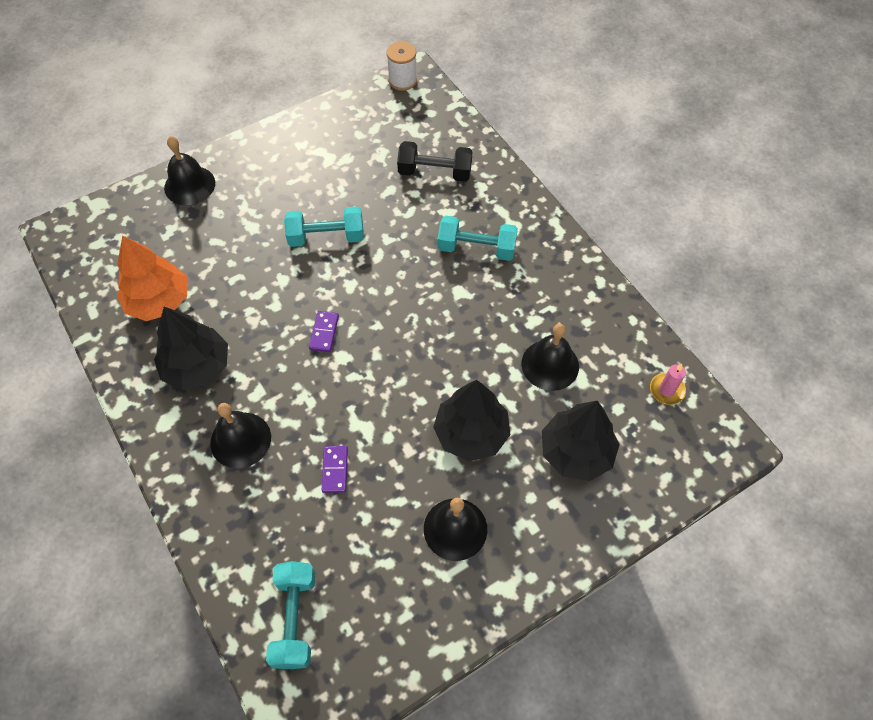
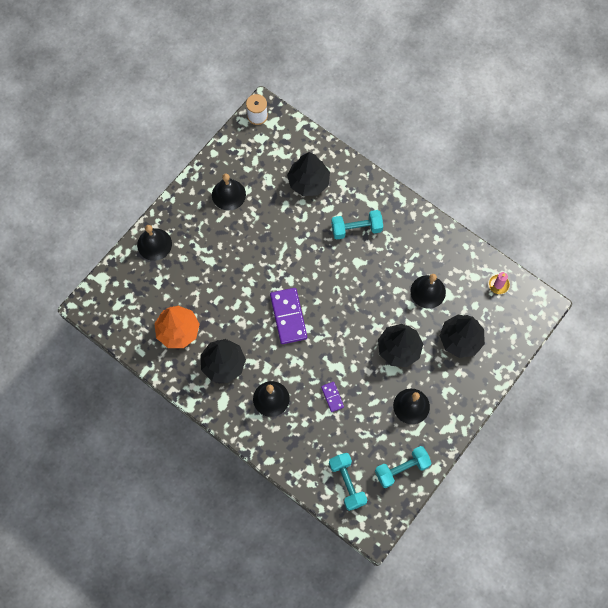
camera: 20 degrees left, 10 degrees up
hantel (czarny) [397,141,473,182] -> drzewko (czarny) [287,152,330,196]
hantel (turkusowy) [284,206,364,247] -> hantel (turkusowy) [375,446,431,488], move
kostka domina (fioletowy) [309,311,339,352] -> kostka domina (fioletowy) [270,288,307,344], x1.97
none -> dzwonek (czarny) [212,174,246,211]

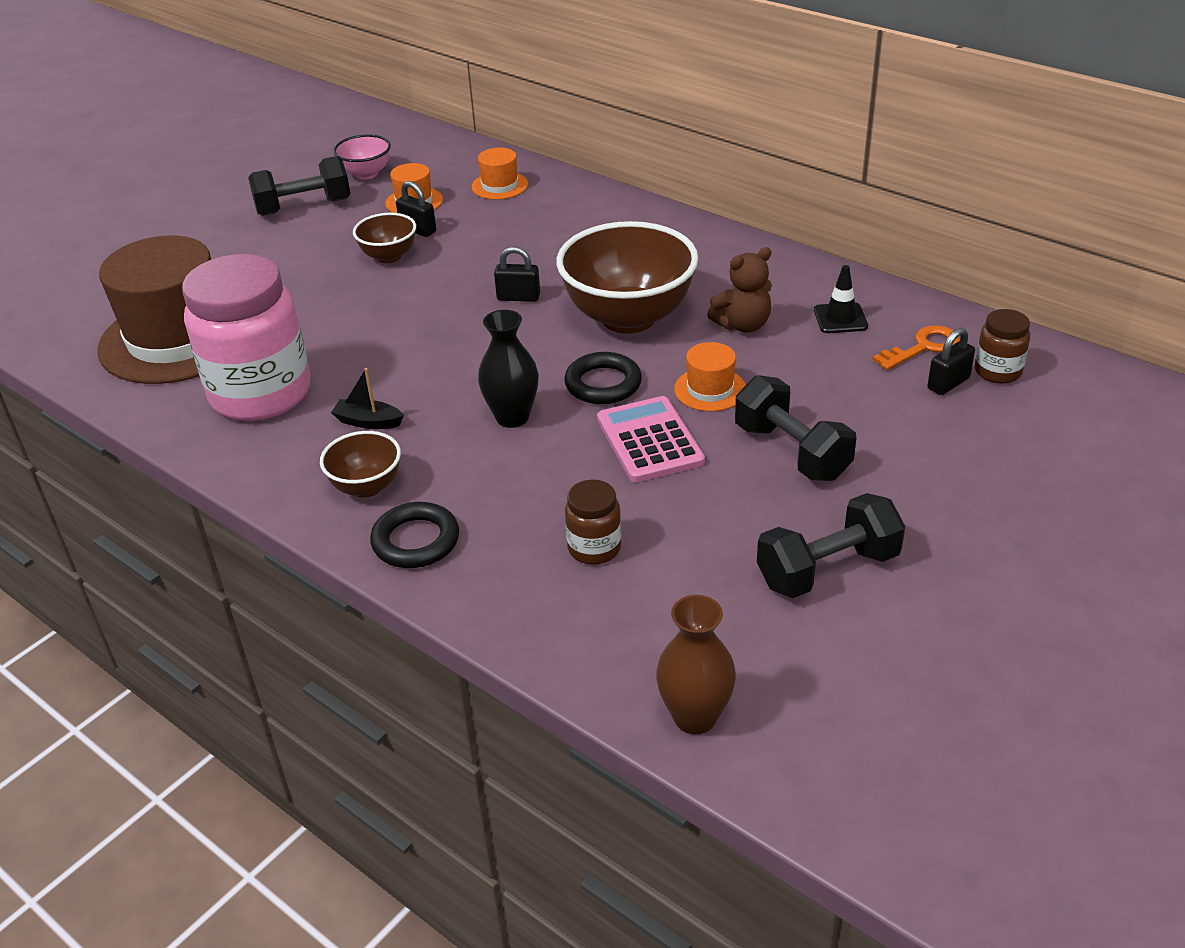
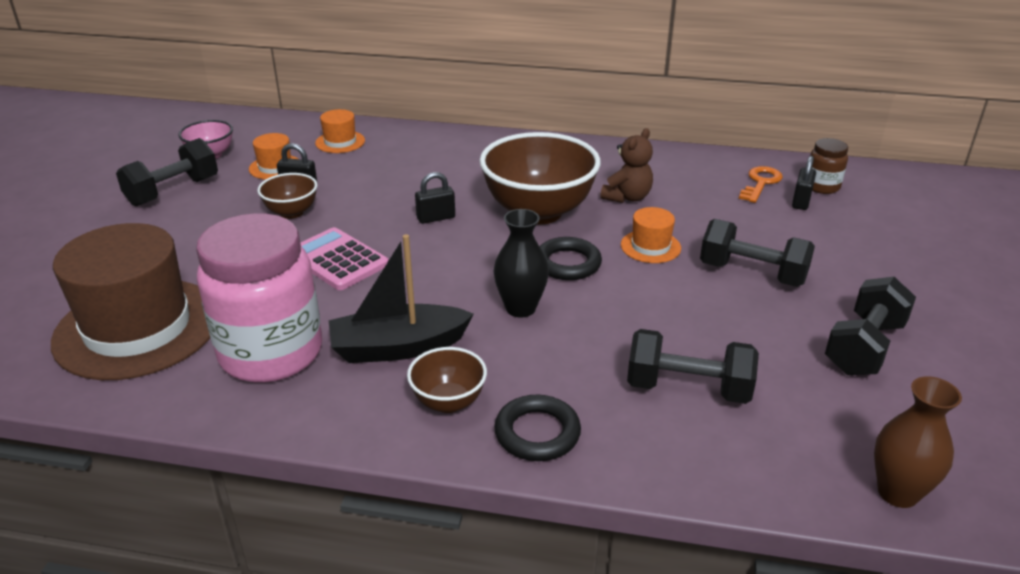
camera: 30 degrees left, 5 degrees down
pachołek (czarny) [814,265,868,333] -> none
łódka (czarny) [331,368,404,429] -> łódka (czarny) [329,234,474,363], x2.00
kalkulator (różowy) [597,396,705,482] -> kalkulator (różowy) [300,227,388,290], move
słoik (brązowy) [565,480,621,565] -> hantel (czarny) [627,329,759,404]

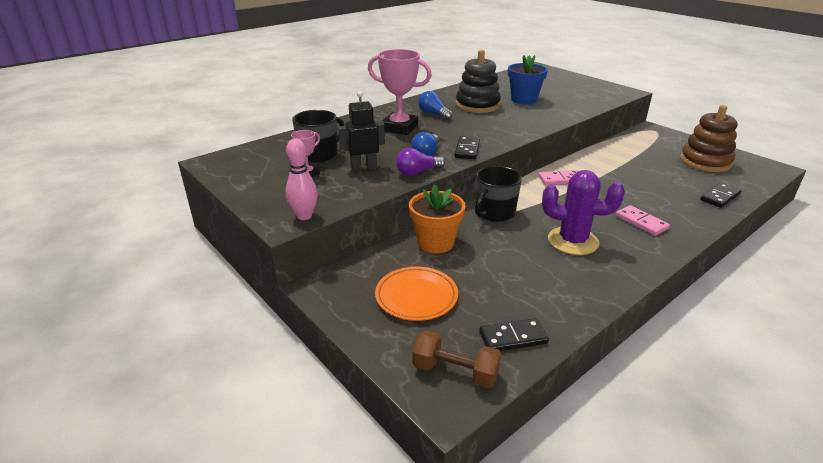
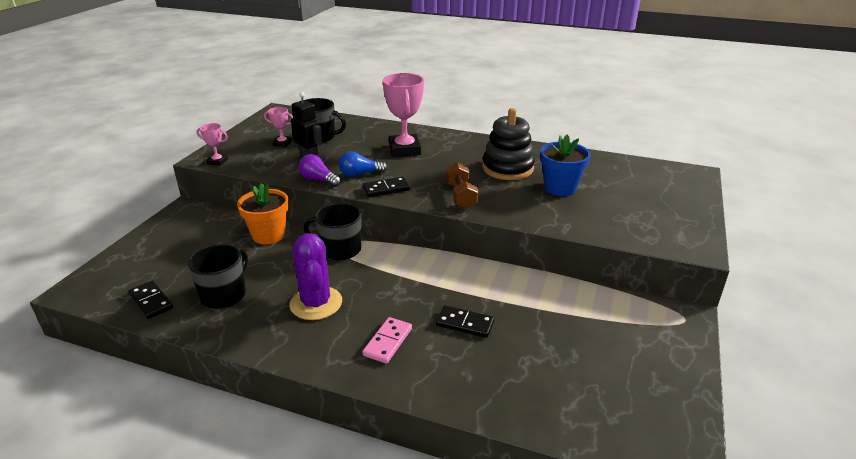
camera: 60 degrees right, 0 degrees up
żarówka (niebieski) [418,91,453,120] -> none
zabawka nakładanka (brązowy) [680,105,738,172] -> none
kręgiel (różowy) [286,139,318,220] -> puchar (różowy) [197,123,228,166]
kostka domina (różowy) [538,170,578,185] -> none
kostka domina (czarny) [700,183,741,208] -> kostka domina (czarny) [436,306,494,338], move
talerz (pomarańczowy) [375,267,458,321] -> none
hantel (brązowy) [412,330,502,389] -> hantel (brązowy) [446,162,478,209], move
none -> kubek (czarny) [188,244,248,309]

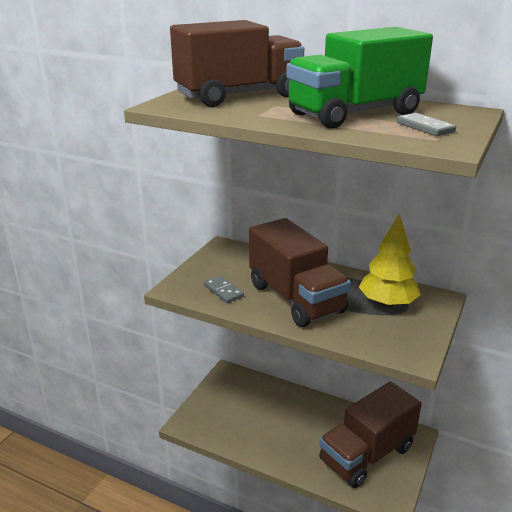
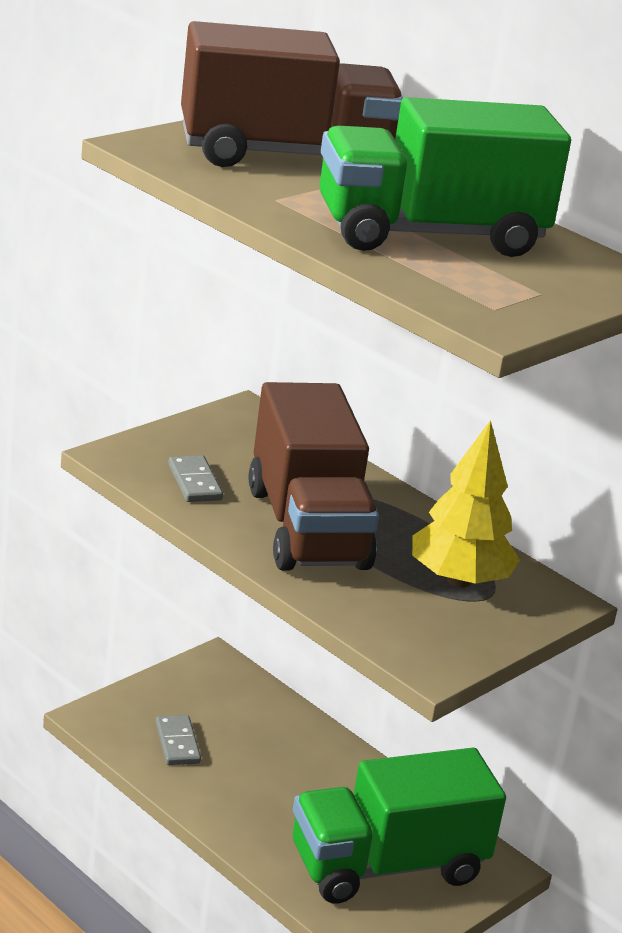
camera: 15 degrees right, 0 degrees up
kostka domina (szary) [396,113,456,136] -> kostka domina (szary) [156,715,201,765], move
ciężarówka (brązowy) [319,382,422,488] -> ciężarówka (zielony) [293,748,506,904]

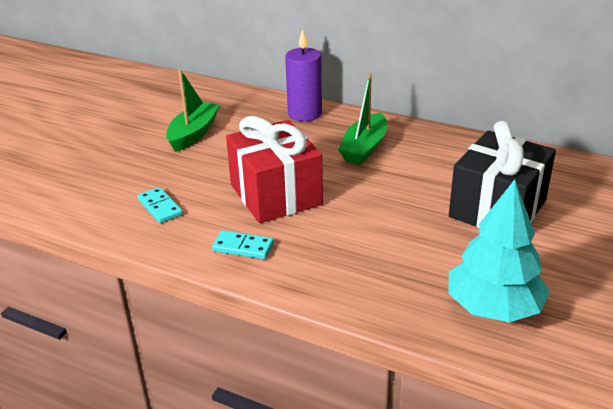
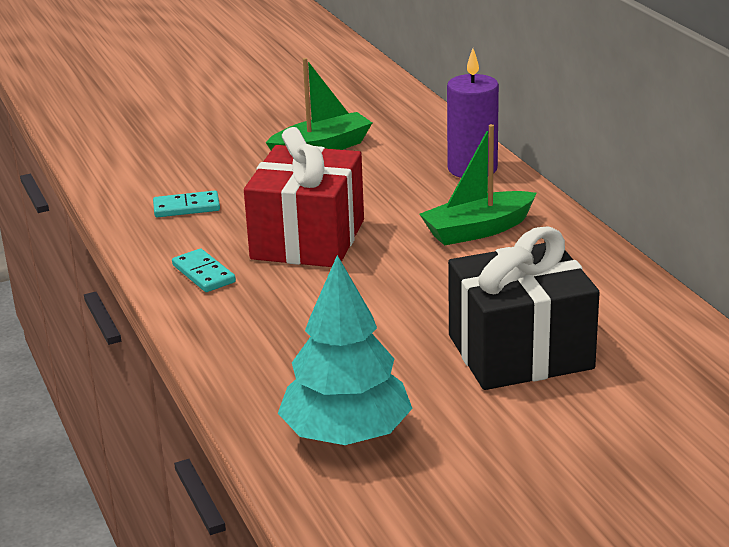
camera: 40 degrees right, 5 degrees down
kostka domina (turkusowy) [137,187,183,223] -> kostka domina (turkusowy) [153,190,220,217], 75 degrees clockwise

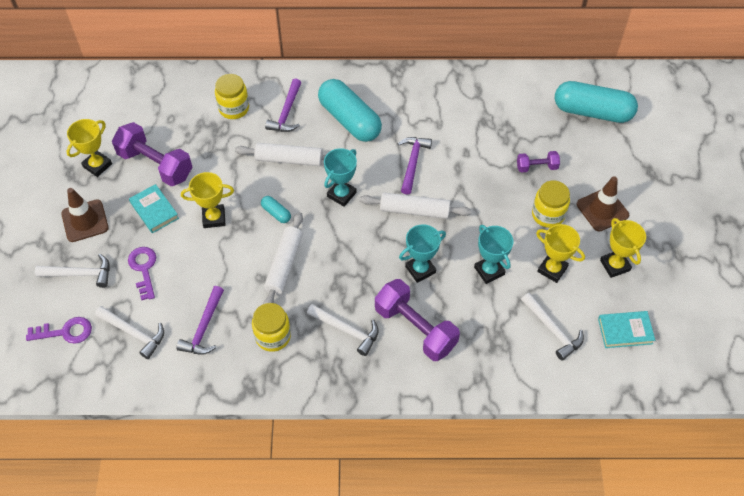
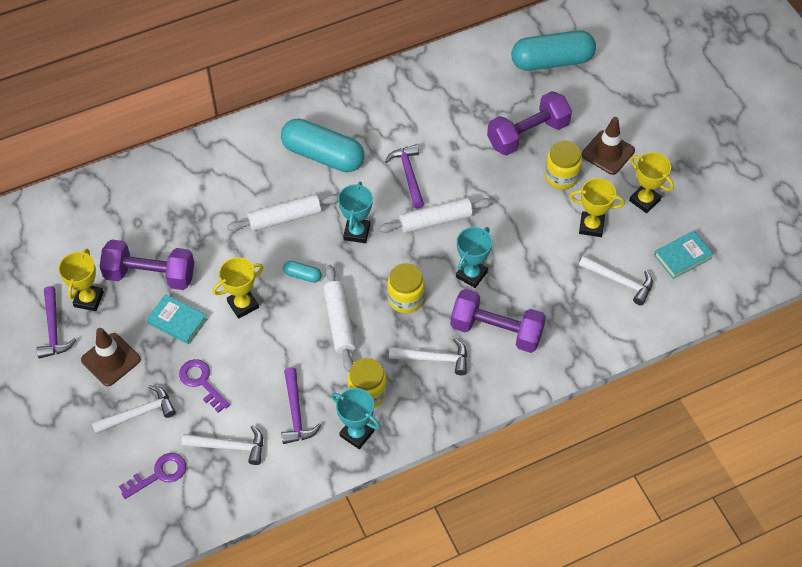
camera: 25 degrees left, 0 degrees up
słoik (żółty) [215,74,249,119] -> słoik (żółty) [387,263,425,313], move
młotek (fioletowy) [265,79,301,132] -> młotek (fioletowy) [37,286,76,359], move
hantel (fioletowy) [517,151,560,173] -> hantel (fioletowy) [487,91,572,156], x1.95
puchar (turkusowy) [474,225,513,284] -> puchar (turkusowy) [331,388,380,449], move

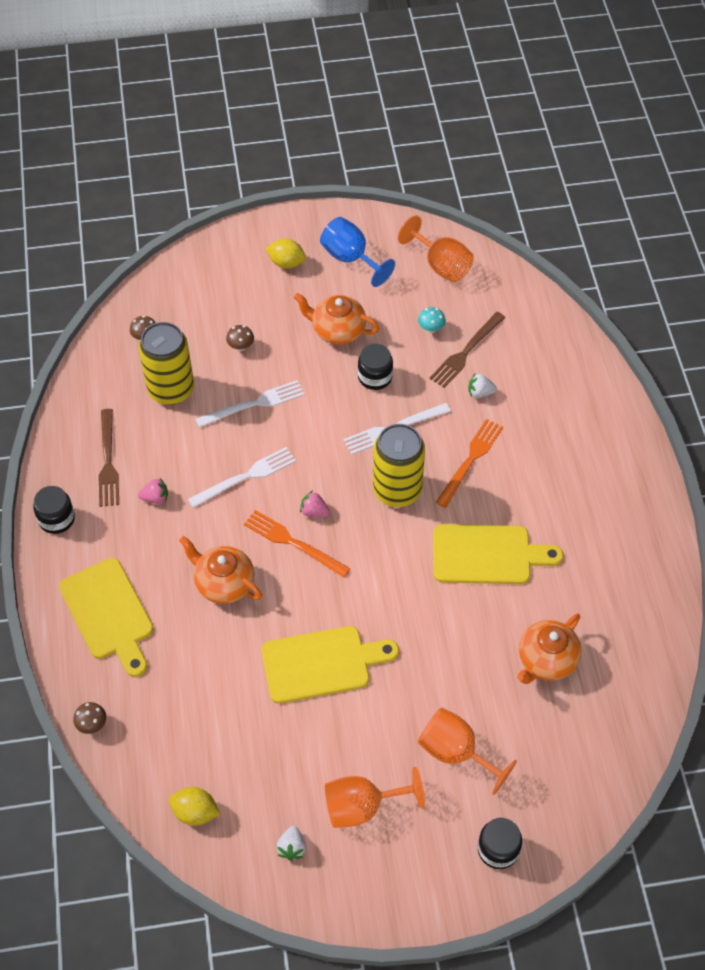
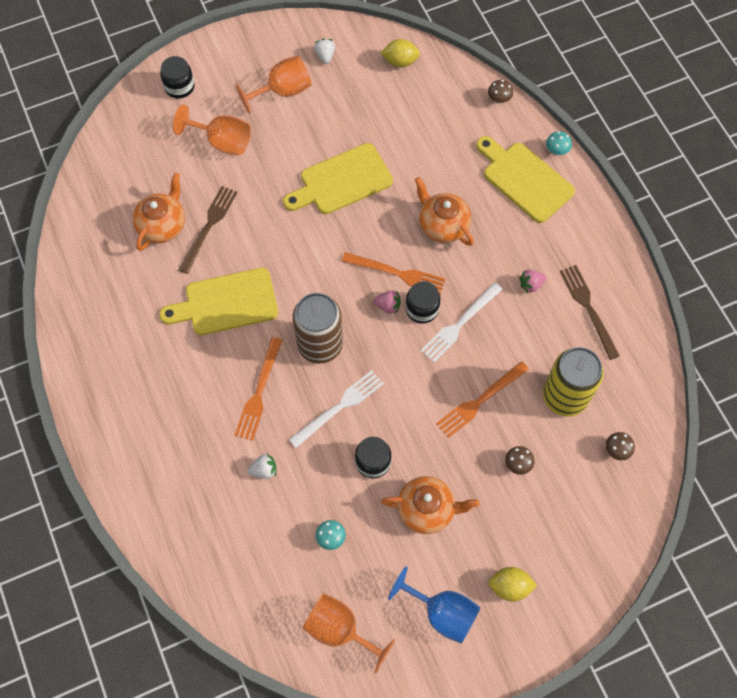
camera: 165 degrees right, 10 degrees up
widelec (brązowy) [429,312,505,388] -> widelec (brązowy) [178,186,238,274], move
widelec (biały) [196,380,305,428] -> widelec (pomarańczowy) [436,361,529,438]
puszka (żółty) [373,424,425,507] -> puszka (brązowy) [293,293,343,364]
słoik (czarny) [33,486,75,534] -> słoik (czarny) [406,281,440,324], move
imbryk (pomarańczowy) [179,536,262,604] -> imbryk (pomarańczowy) [415,177,474,246], 150 degrees counterclockwise
none -> grzyb (turkusowy) [546,131,572,155]

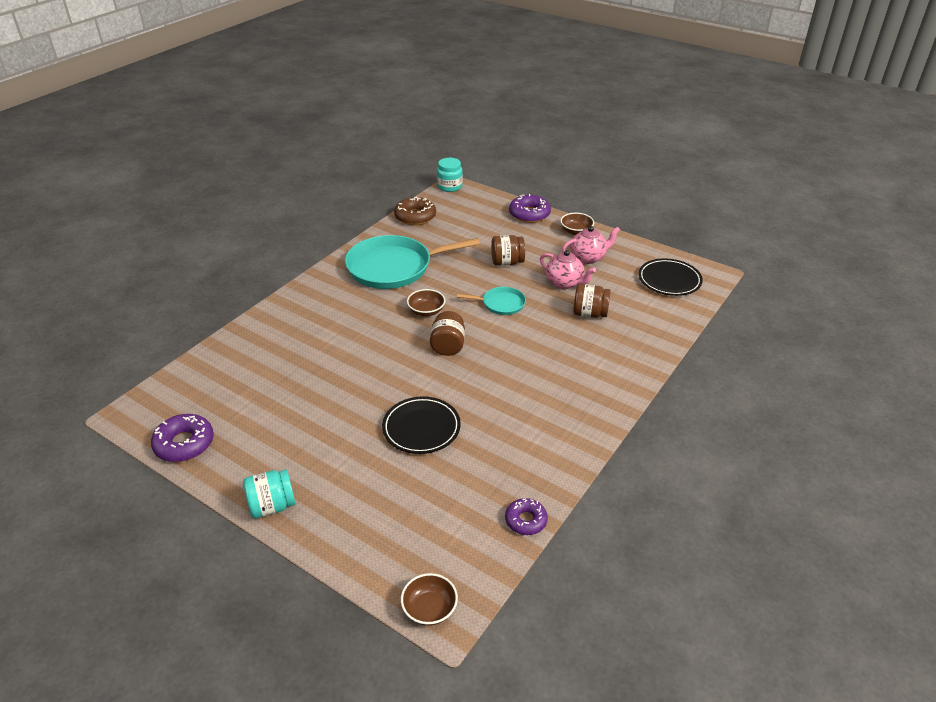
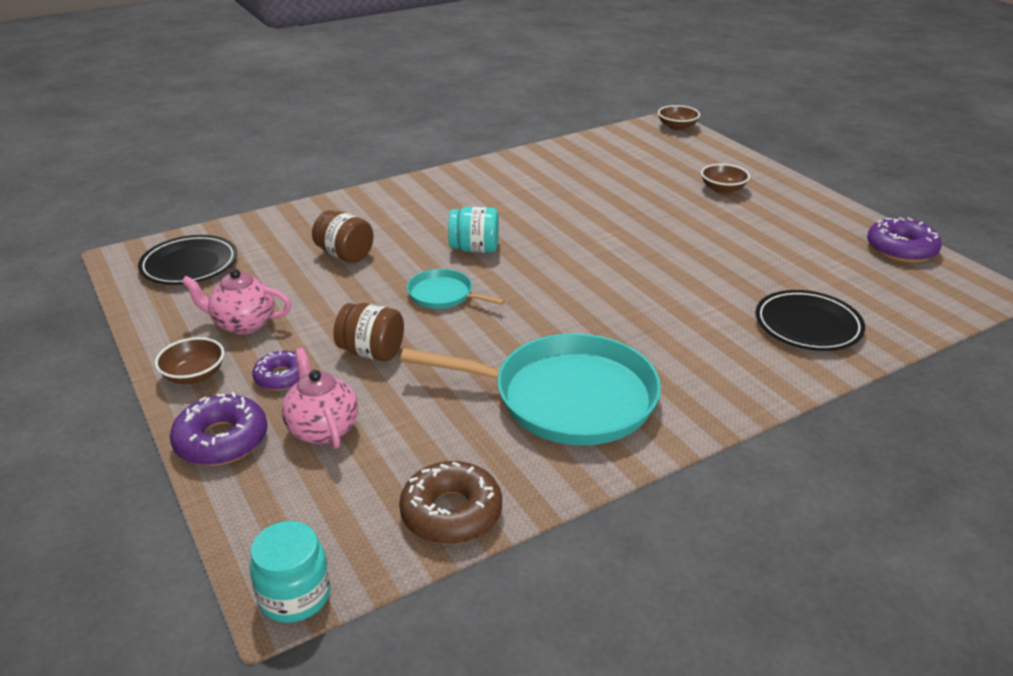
camera: 155 degrees left, 5 degrees down
imbryk (różowy) [540,250,596,289] -> imbryk (różowy) [281,348,358,449], move
miska (brązowy) [407,289,445,316] -> miska (brązowy) [701,164,750,194], move
słoik (brązowy) [430,311,465,356] -> none
talerz (czarny) [382,396,461,454] -> talerz (czarny) [755,290,865,351], move
słoik (turkusowy) [243,470,295,518] -> słoik (turkusowy) [448,207,499,253], move
donut (fioletowy) [505,498,548,535] -> donut (fioletowy) [252,351,299,391], move

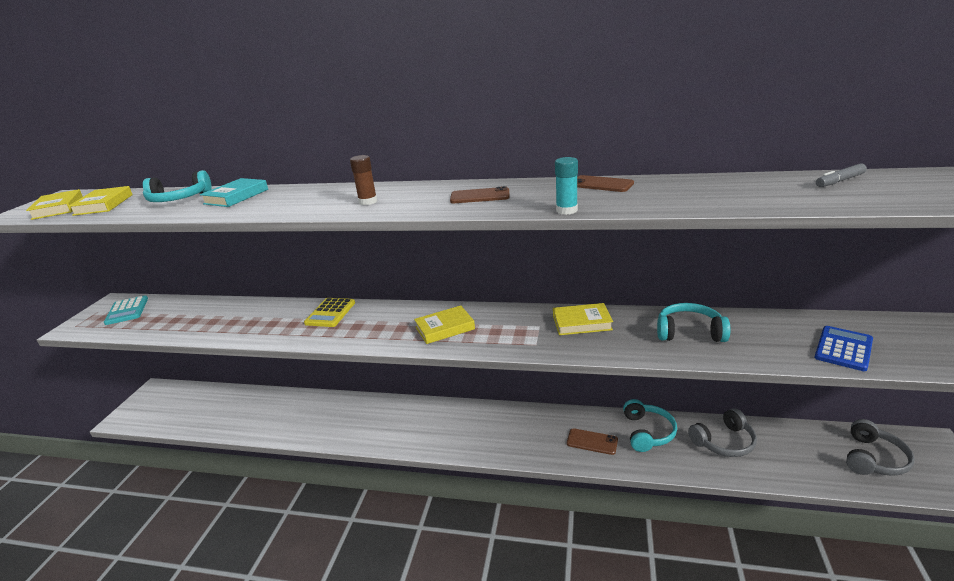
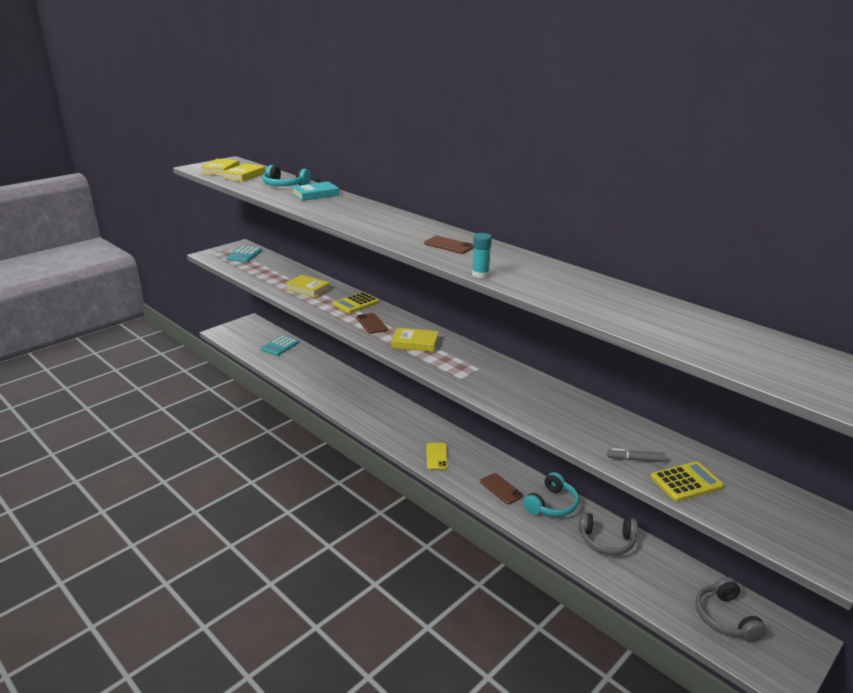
camera: 30 degrees right, 0 degrees up
klej w sztyfcie (brązowy) [350,155,377,205] -> none
flamaster (szary) [816,163,867,187] -> flamaster (szary) [607,448,666,462], move
telefon (brązowy) [577,175,634,192] -> telefon (brązowy) [356,313,388,334], move
książka (żółty) [553,303,613,335] -> książka (żółty) [286,275,330,298], move
słuchawki (turkusowy) [657,303,731,342] -> none
kalkulator (niebieski) [815,326,873,371] -> kalkulator (żółty) [651,461,724,501]
słuchawki (szary) [846,419,915,476] -> słuchawki (szary) [696,577,767,642], 105 degrees clockwise
none -> kalkulator (turkusowy) [261,335,299,356]
none -> telefon (żółty) [426,443,448,470]

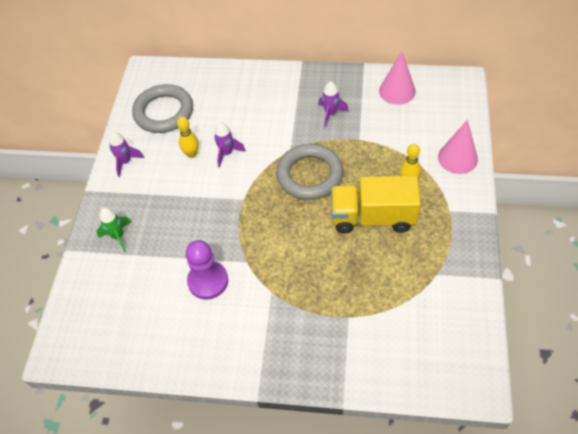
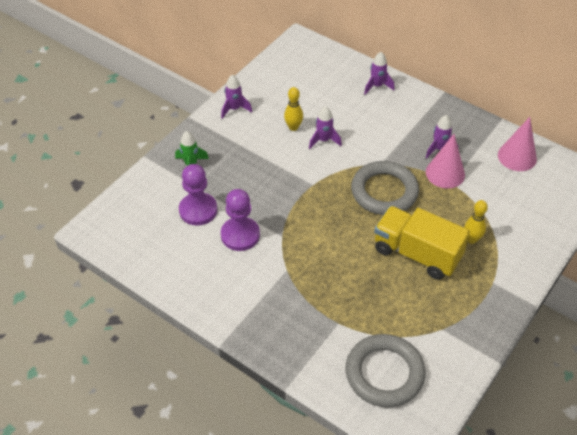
camera: 25 degrees right, 5 degrees down
pierścień (szary) [132,84,193,133] -> pierścień (szary) [345,334,425,407], move
stożek (różowy) [438,120,478,174] -> stożek (różowy) [426,134,465,188], move
none -> rakieta (fioletowy) [364,52,395,95]
none -> pionek (fioletowy) [179,164,217,226]

